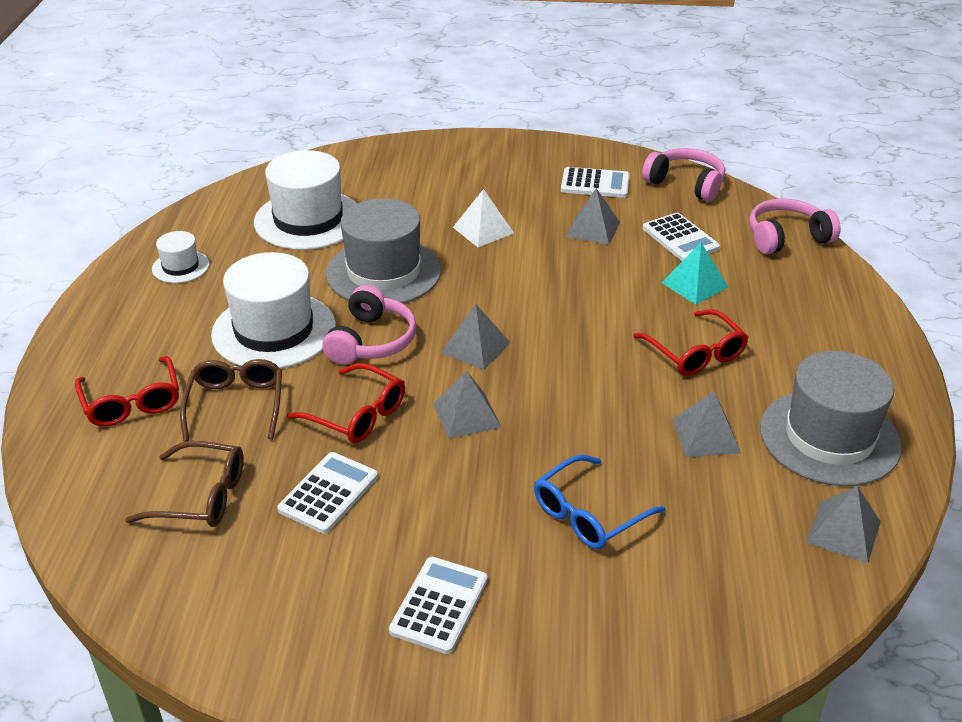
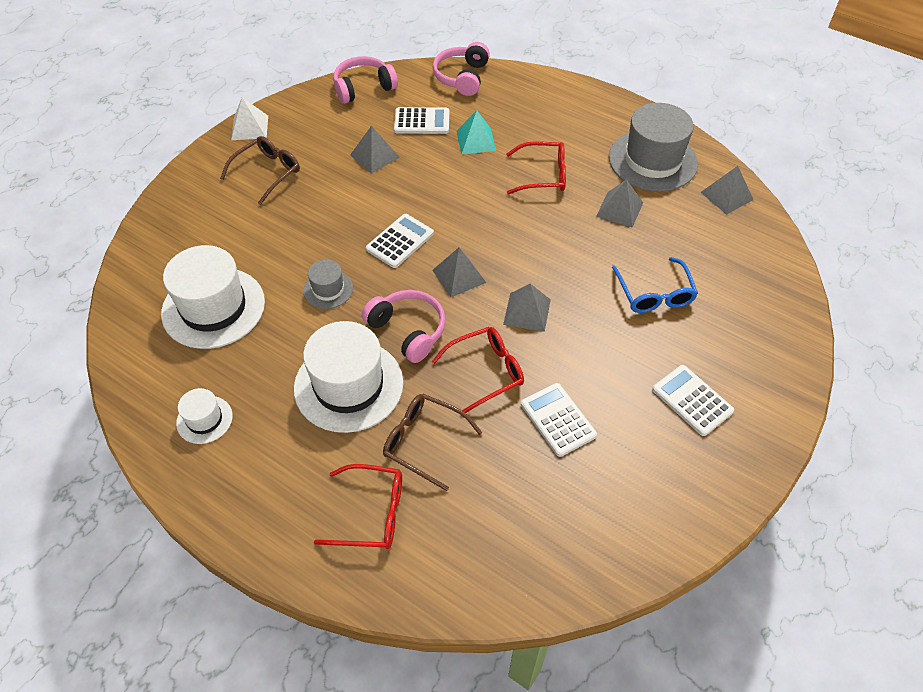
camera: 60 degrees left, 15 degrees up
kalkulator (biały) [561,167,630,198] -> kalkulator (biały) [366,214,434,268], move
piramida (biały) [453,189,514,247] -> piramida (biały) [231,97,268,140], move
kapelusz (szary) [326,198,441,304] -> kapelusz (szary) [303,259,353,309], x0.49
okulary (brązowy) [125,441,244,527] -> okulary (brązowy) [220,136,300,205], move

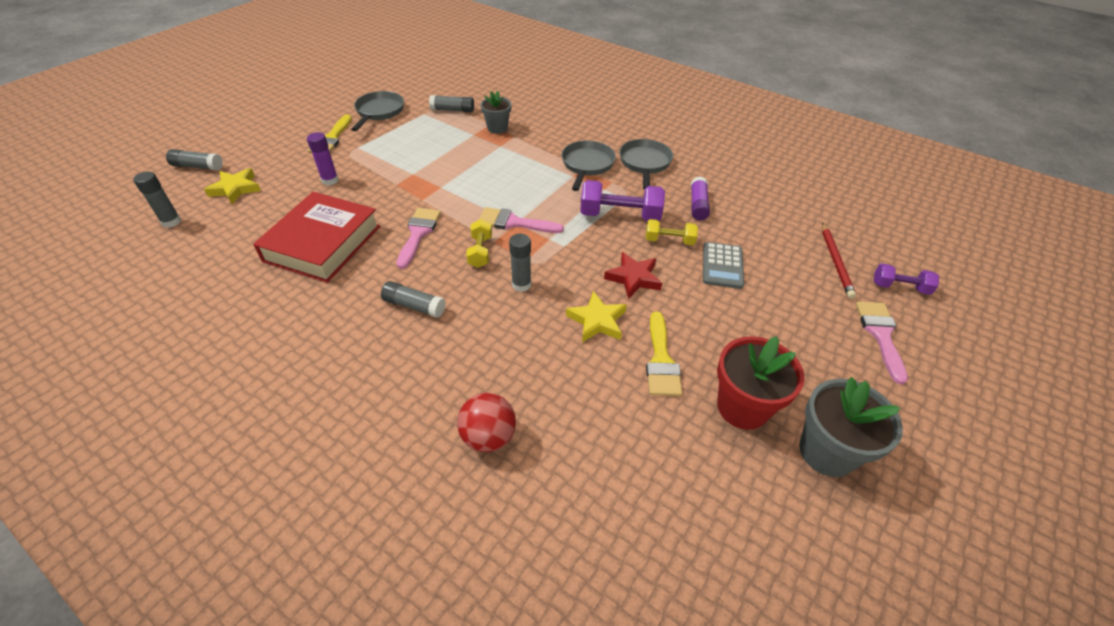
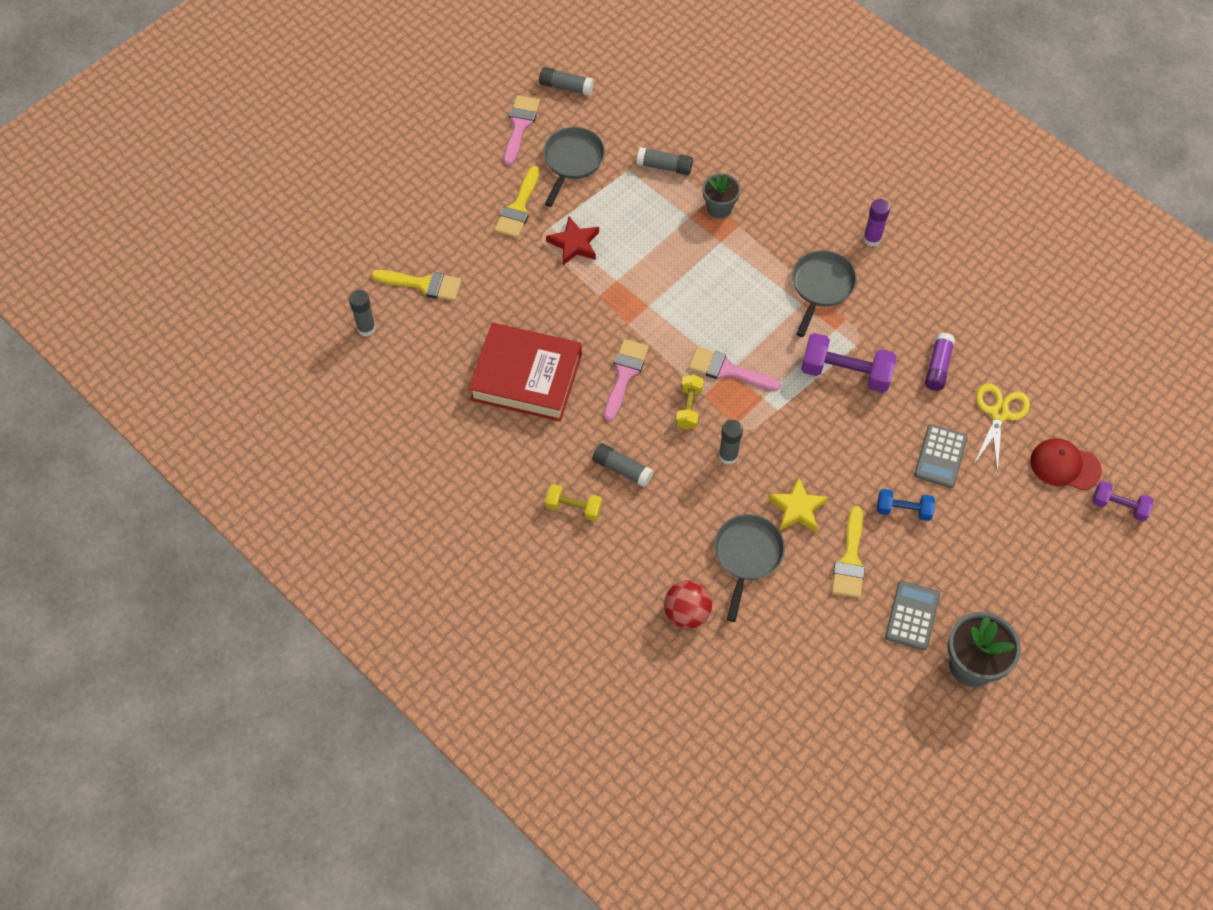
camera: 10 degrees right, 15 degrees up
klej w sztyfcie (fioletowy) [307,132,338,185] -> klej w sztyfcie (fioletowy) [863,199,890,247], move
patelnia (szary) [619,139,673,189] -> patelnia (szary) [714,514,785,622], move
klej w sztyfcie (szary) [166,149,223,170] -> klej w sztyfcie (szary) [539,67,594,96], move
gwiazda (żółty) [204,168,261,204] -> pędzel (żółty) [371,270,462,301]
książka (czerwony) [253,192,380,283] -> książka (czerwony) [469,323,582,422], 75 degrees clockwise
hantel (żółty) [646,219,698,245] -> hantel (żółty) [545,484,602,521], move
ołówek (czerwony) [822,223,856,299] -> czapka (czerwony) [1030,438,1102,490]
gwiazda (czerwony) [604,252,662,299] -> gwiazda (czerwony) [546,216,599,265], move
pędzel (różowy) [856,301,908,384] -> pędzel (różowy) [504,95,540,166], move
doniczka (czerwony) [717,336,805,430] -> kalkulator (szary) [885,581,940,650]
none -> nożyczki (żółty) [974,383,1030,473]
none -> hantel (niebieski) [877,489,935,521]

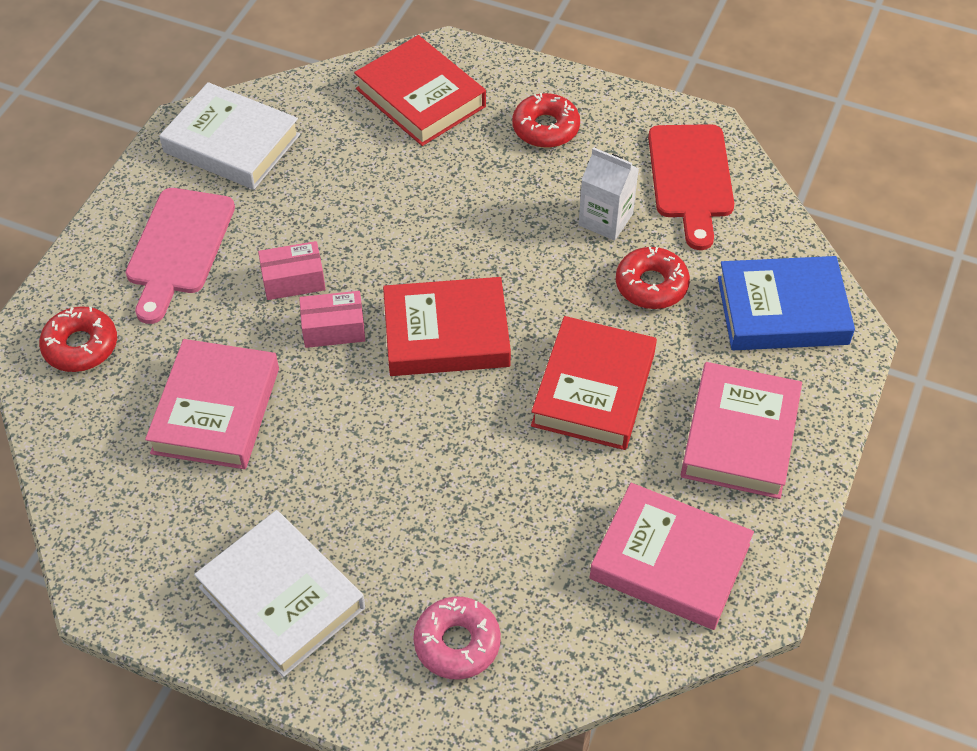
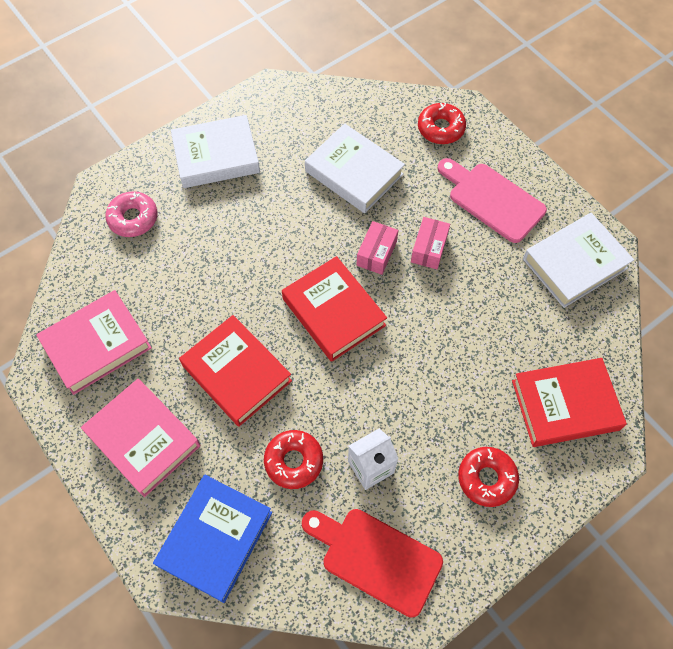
camera: 120 degrees right, 10 degrees up
książka (czerwony) [383,277,511,376] -> książka (czerwony) [282,256,387,362], 60 degrees counterclockwise
książka (różowy) [145,339,279,469] -> książka (biały) [305,124,405,213]

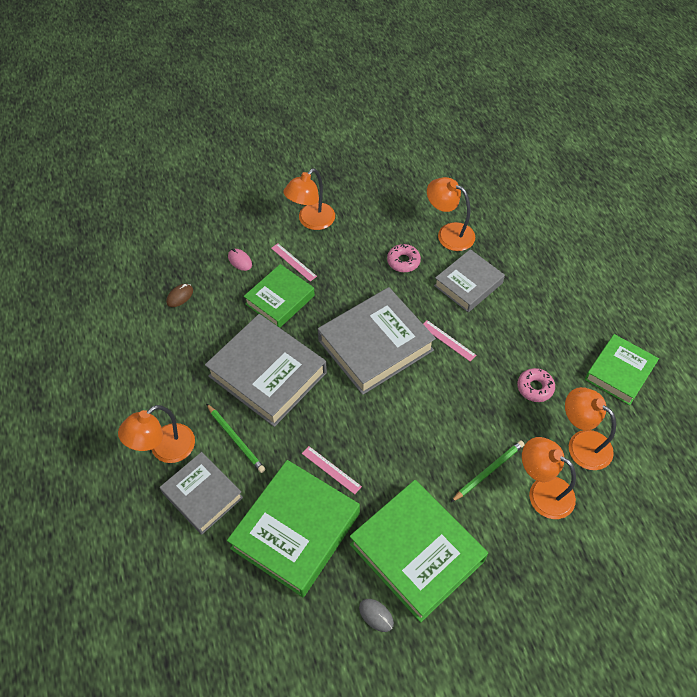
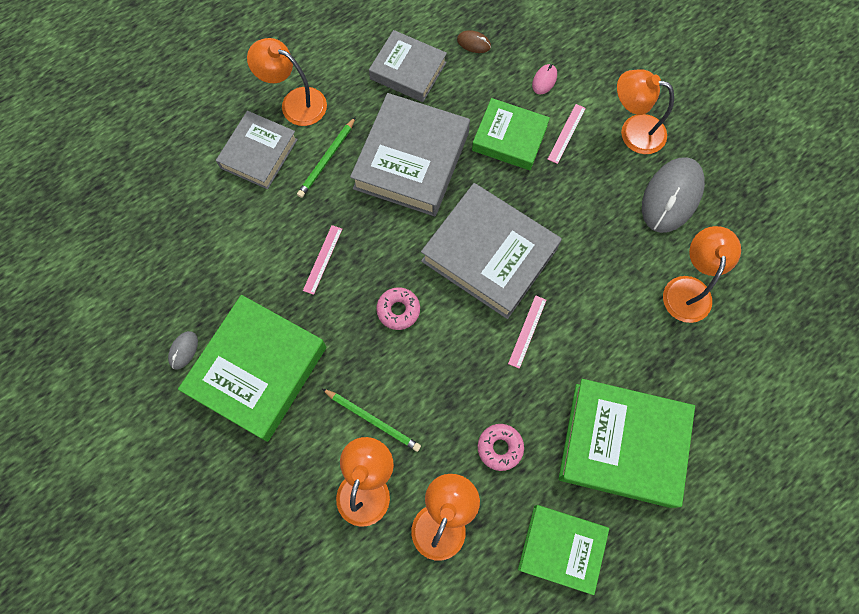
camera: 70 degrees right, 15 degrees up
donut (różowy) [387,244,421,272] -> donut (różowy) [376,287,420,330], move
książka (szary) [434,249,505,312] -> książka (szary) [369,30,447,102], move
książka (zielony) [227,460,360,597] -> książka (zielony) [559,379,695,508], move
none -> myszka (szary) [642,157,705,233]

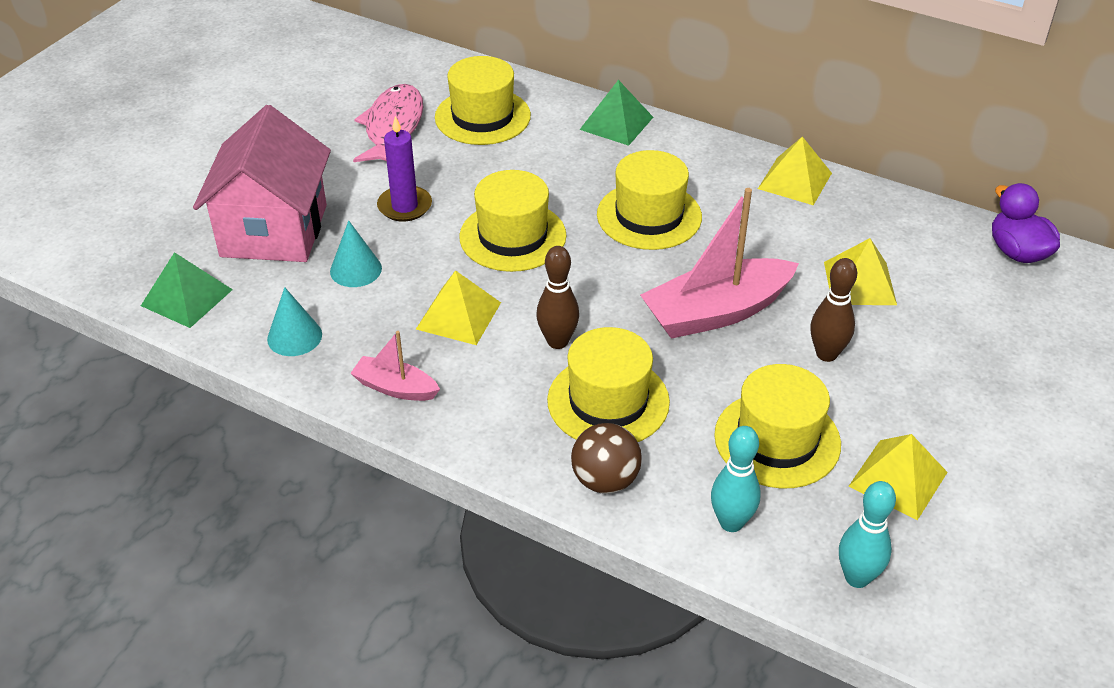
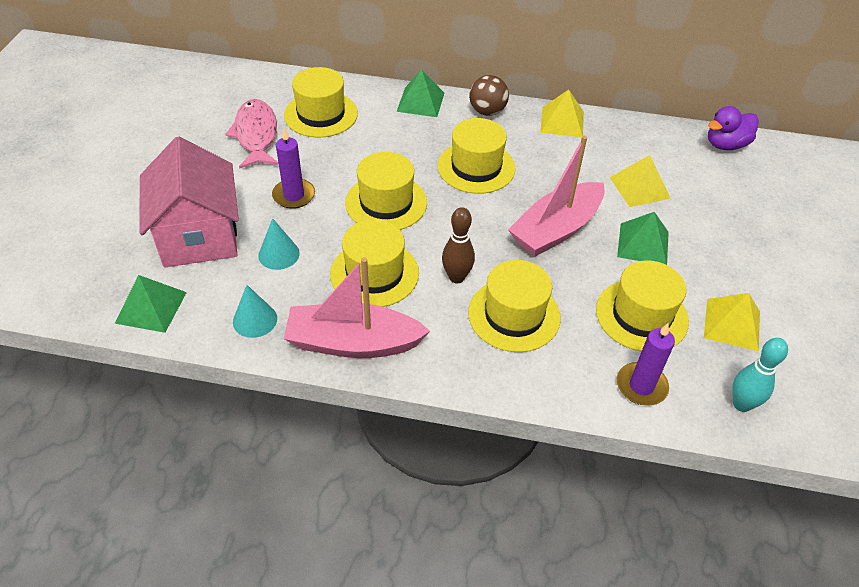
camera: 20 degrees left, 5 degrees up
kaczka (fioletowy) [992,183,1060,263] -> kaczka (fioletowy) [708,106,759,150], 75 degrees counterclockwise
kręgiel (brązowy) [810,258,857,362] -> piramida (zielony) [617,212,669,265]
piramida (żółty) [416,270,501,345] -> kapelusz (żółty) [330,220,419,307]
łódka (różowy) [350,331,440,401] -> łódka (różowy) [284,257,430,358], x1.92
piłka (brązowy) [571,423,642,494] -> piłka (brązowy) [469,75,509,116], move
kręgiel (turkusowy) [711,426,761,532] -> świeca (fioletowy) [617,323,675,406]

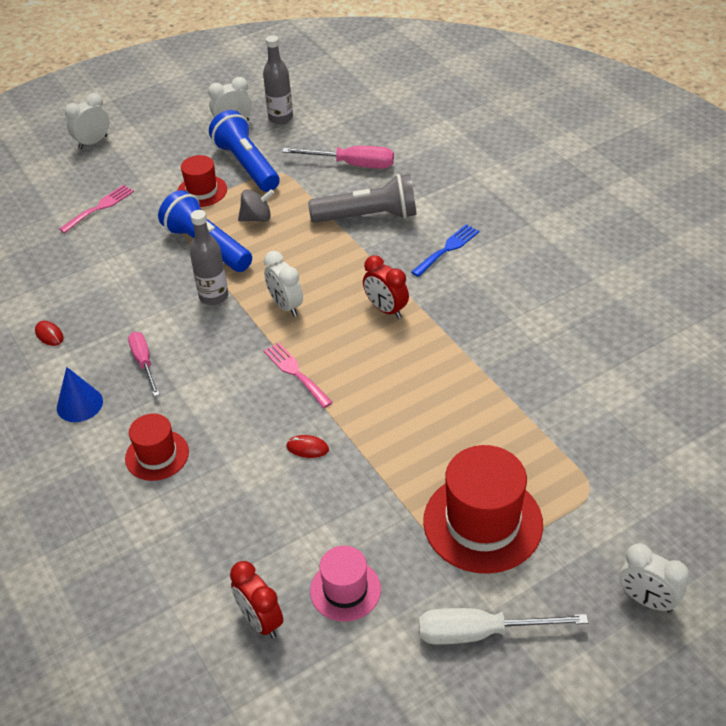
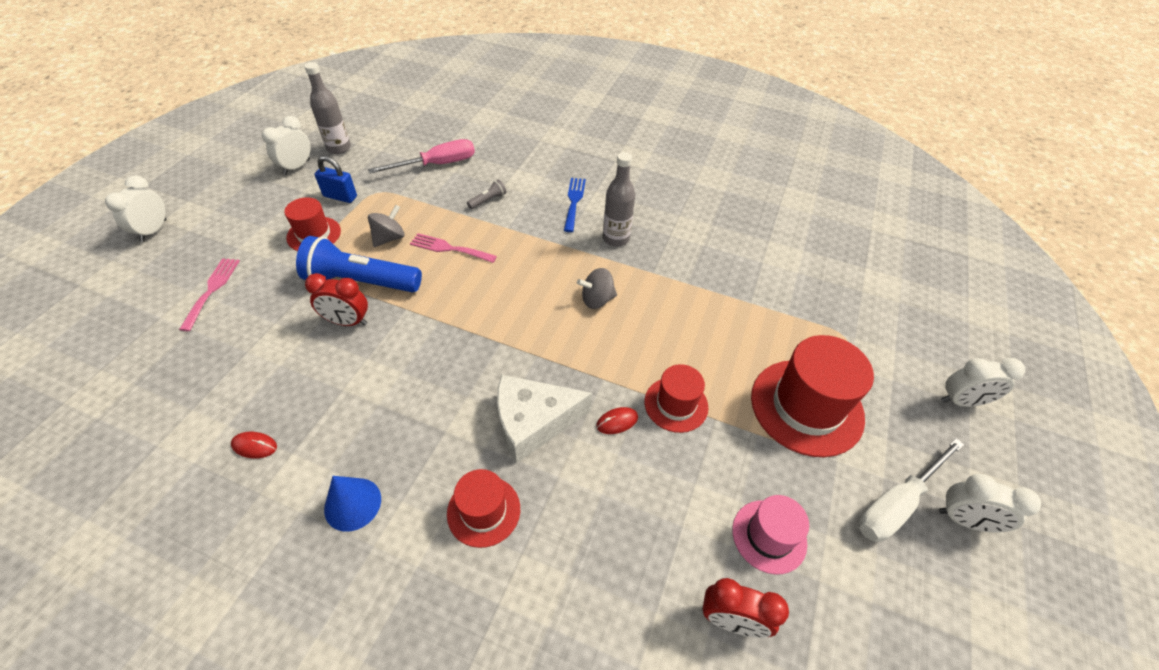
camera: 40 degrees left, 5 degrees up
latarka (niebieski) [209,110,279,192] -> kłódka (niebieski) [315,156,357,203]
latarka (szary) [308,174,417,223] -> latarka (szary) [467,180,506,209], x0.41
butelka (szary) [190,210,228,305] -> butelka (szary) [603,152,635,247], move
budzik (biały) [264,251,303,316] -> budzik (biały) [939,474,1041,533], move
budzik (czerwony) [363,255,409,319] -> budzik (czerwony) [305,273,368,326], move
śrubokręt (różowy) [128,332,159,396] -> none
widelec (różowy) [263,342,333,408] -> widelec (różowy) [410,233,497,263], move
none -> bączek (szary) [577,268,617,309]
none -> kapelusz (czerwony) [644,364,709,433]
none -> ser (biały) [497,374,592,463]

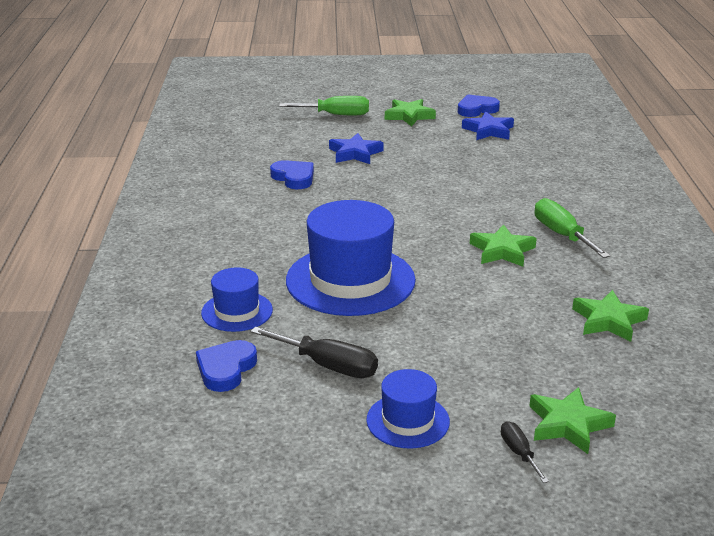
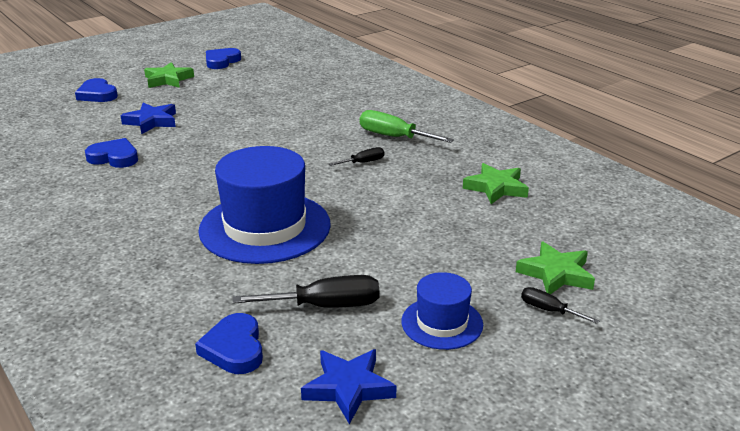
camera: 35 degrees left, 0 degrees up
śrubokręt (zielony) [279,96,369,115] -> serce (niebieski) [75,78,118,102]
gwiazda (niebieski) [462,112,514,140] -> gwiazda (niebieski) [301,349,397,424], move
gwiazda (zielony) [470,224,537,267] -> śrubokręt (czarny) [329,147,384,166]
kapelusz (niebieski) [201,267,273,332] -> none

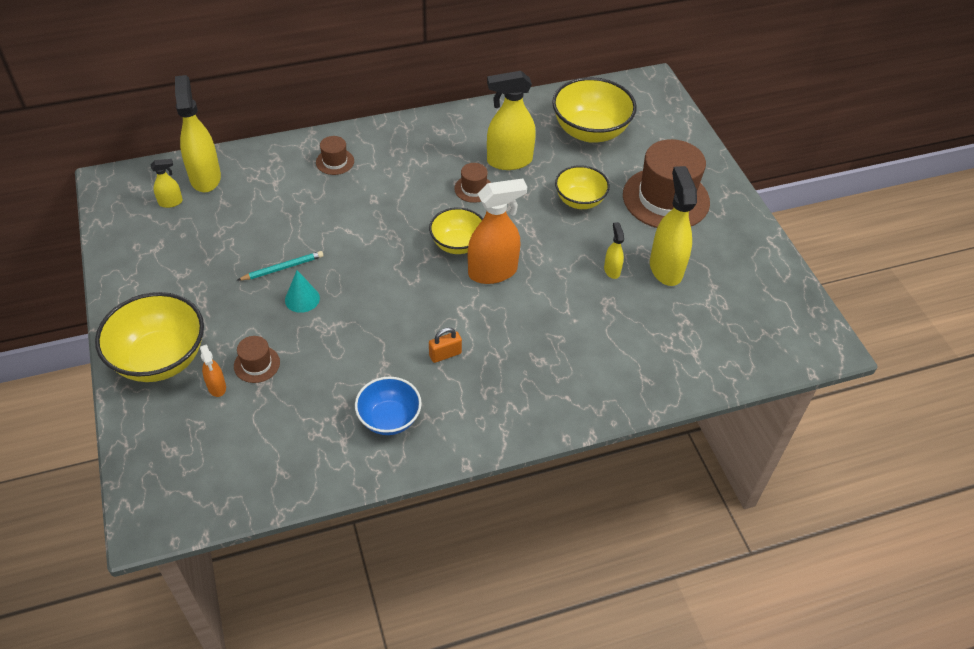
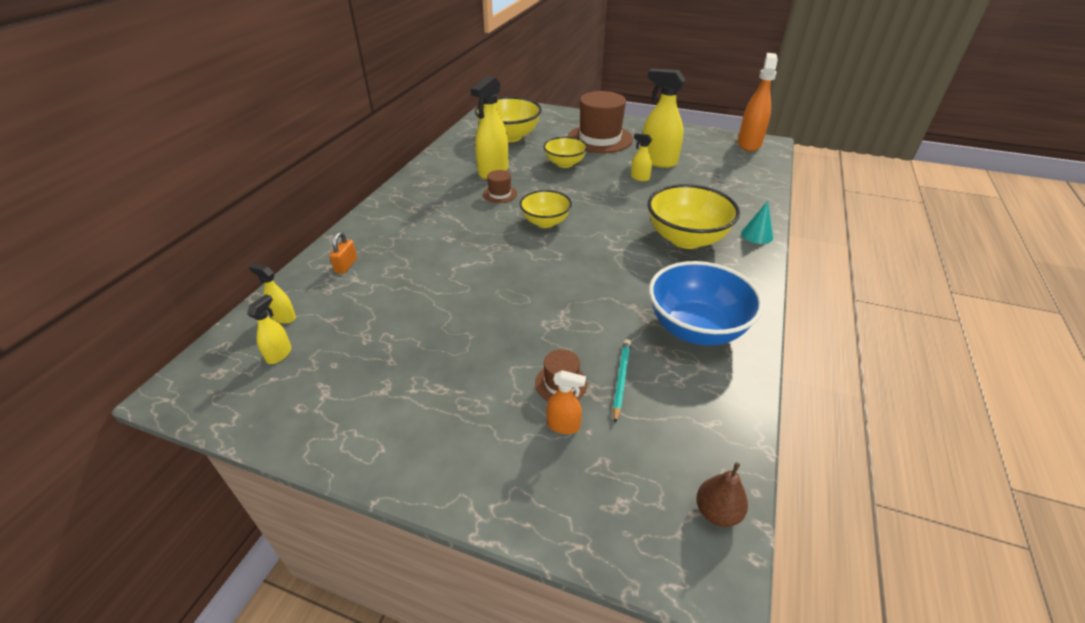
camera: 50 degrees left, 10 degrees down
spryskiwacz (żółty) [175,75,221,192] -> spryskiwacz (żółty) [249,264,296,324], x0.49
kapelusz (brązowy) [316,136,354,175] -> none
spryskiwacz (pomarańczowy) [468,179,527,284] -> spryskiwacz (pomarańczowy) [738,53,778,151], move
ołówek (turkusowy) [238,251,324,280] -> ołówek (turkusowy) [613,339,631,423], move
stożek (turkusowy) [285,270,320,313] -> stożek (turkusowy) [741,201,773,244], move
miska (żółty) [95,292,204,382] -> miska (żółty) [647,184,740,249], move
kłódka (pomarańczowy) [429,327,462,363] -> kłódka (pomarańczowy) [329,232,357,274], move
miska (niebieski) [355,377,422,435] -> miska (niebieski) [649,261,763,346], x1.63
none -> gruszka (brązowy) [697,462,748,527]

